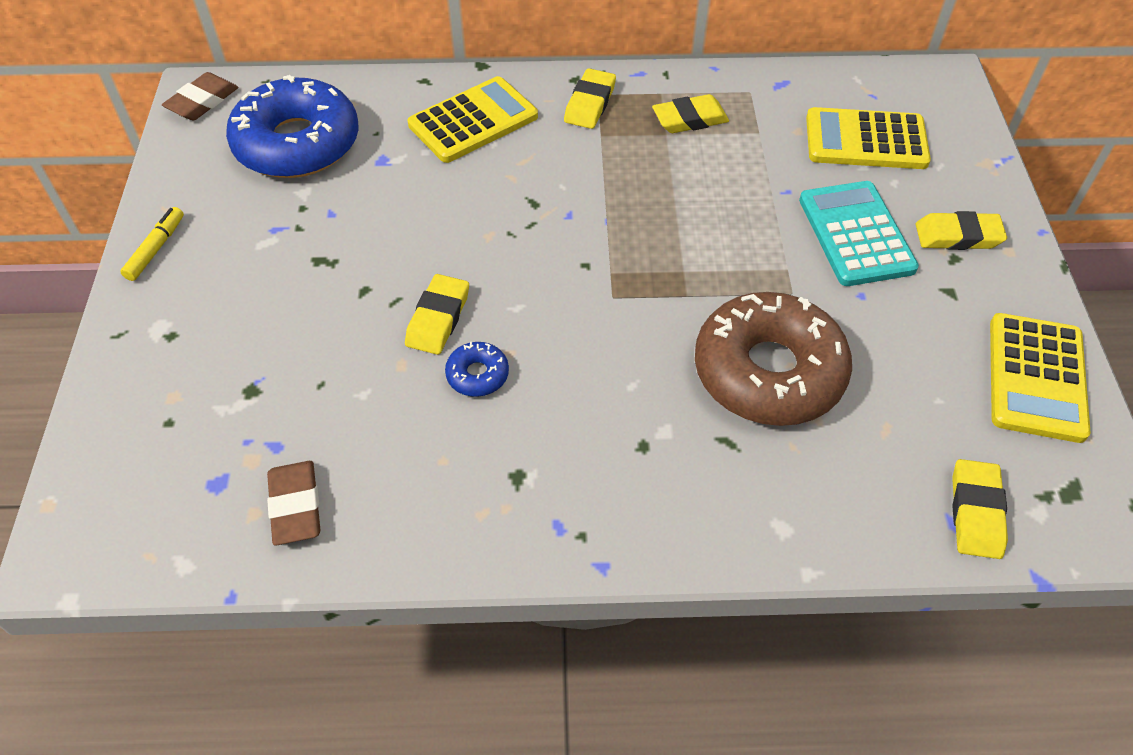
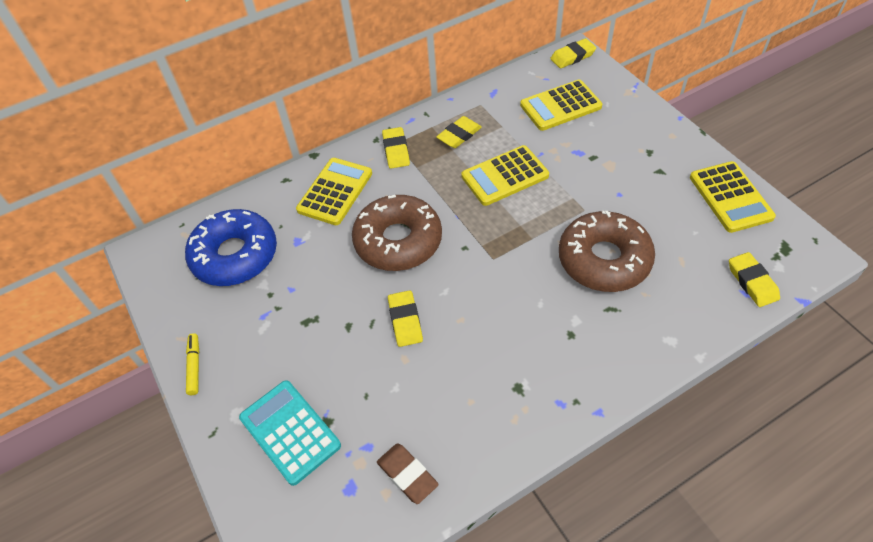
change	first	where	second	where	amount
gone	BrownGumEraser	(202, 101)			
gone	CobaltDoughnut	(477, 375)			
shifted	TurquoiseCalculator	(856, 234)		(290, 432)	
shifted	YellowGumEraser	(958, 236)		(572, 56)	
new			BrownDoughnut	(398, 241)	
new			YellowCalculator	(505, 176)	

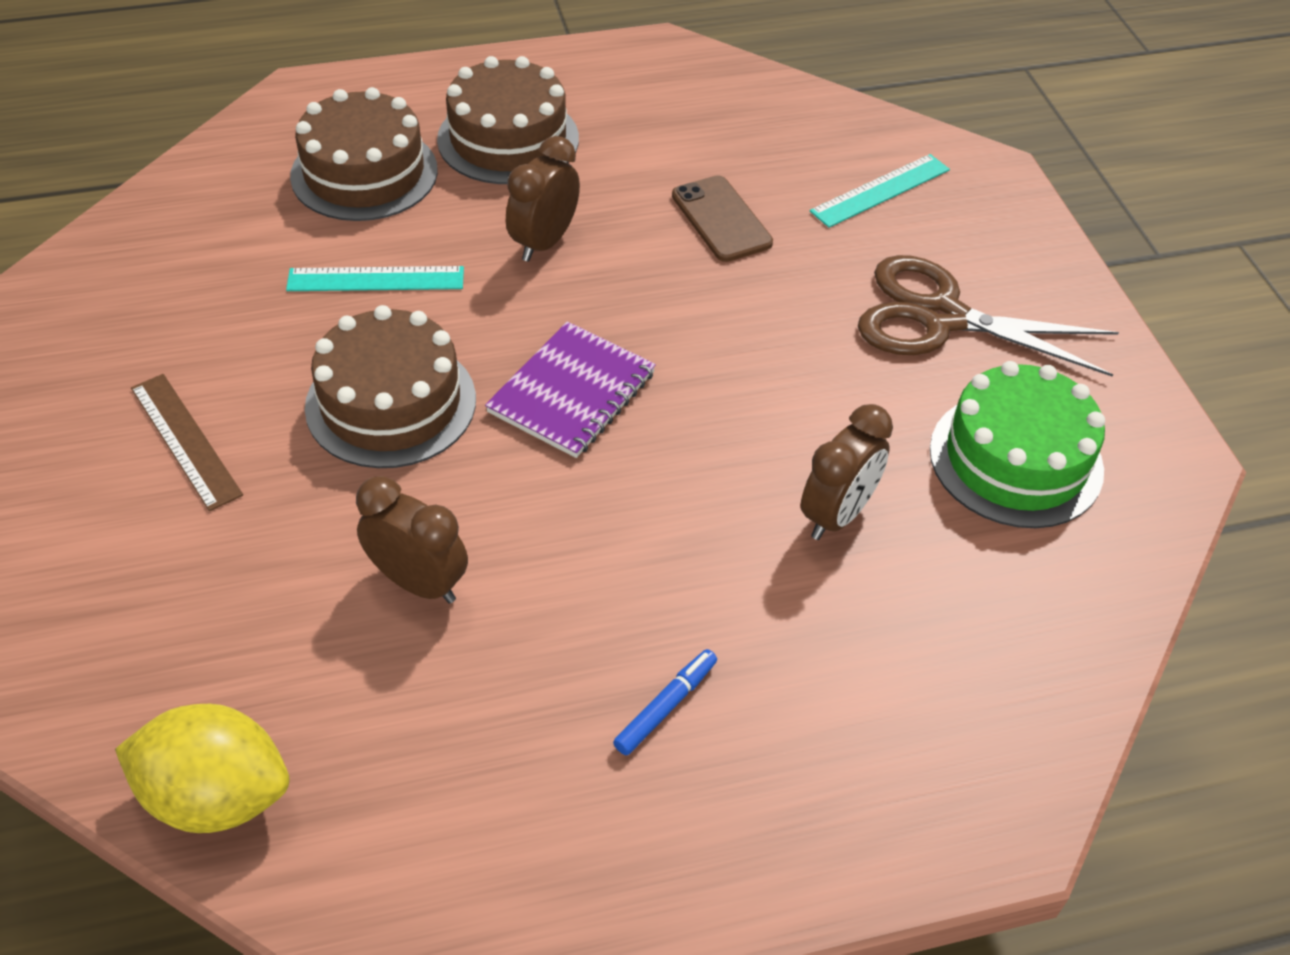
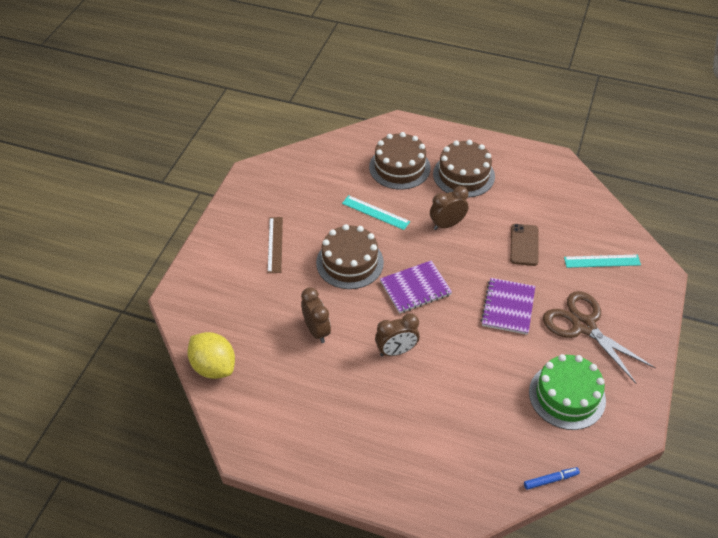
change	first	where	second	where	amount
shifted	CobaltFeltPen	(666, 706)		(550, 480)	
shifted	BrownClock	(837, 514)		(396, 351)	
new			RoyalPurpleExerciseBook	(508, 307)	

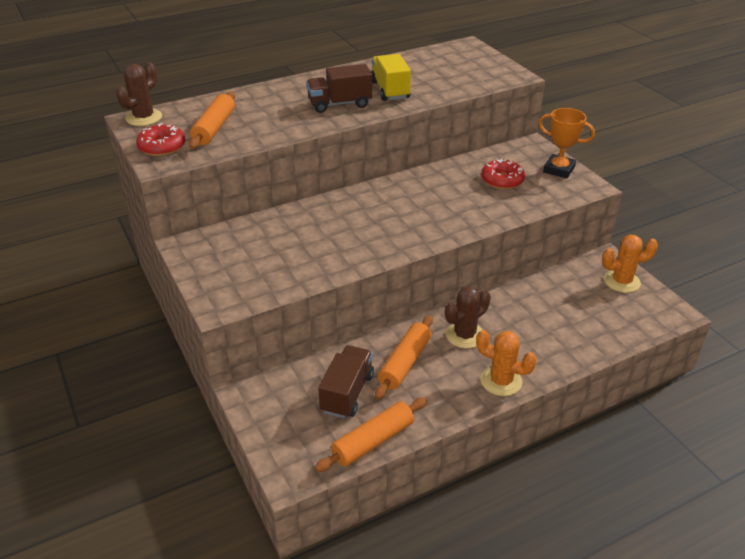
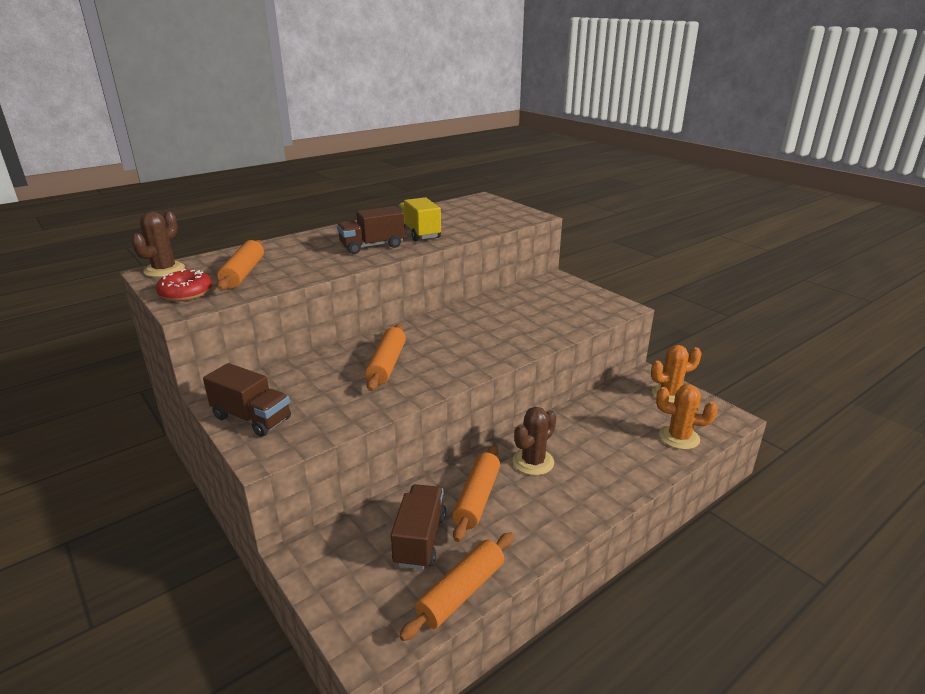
change	first	where	second	where	amount
shifted	OrangeColouredSaguaroCactus	(501, 381)		(679, 437)	
gone	ScarletDoughnut	(502, 180)			
gone	OrangeColouredAwardCup	(559, 169)			
new			BrownToyTruck	(252, 418)	
new			OrangeColouredPastryRoller	(387, 364)	

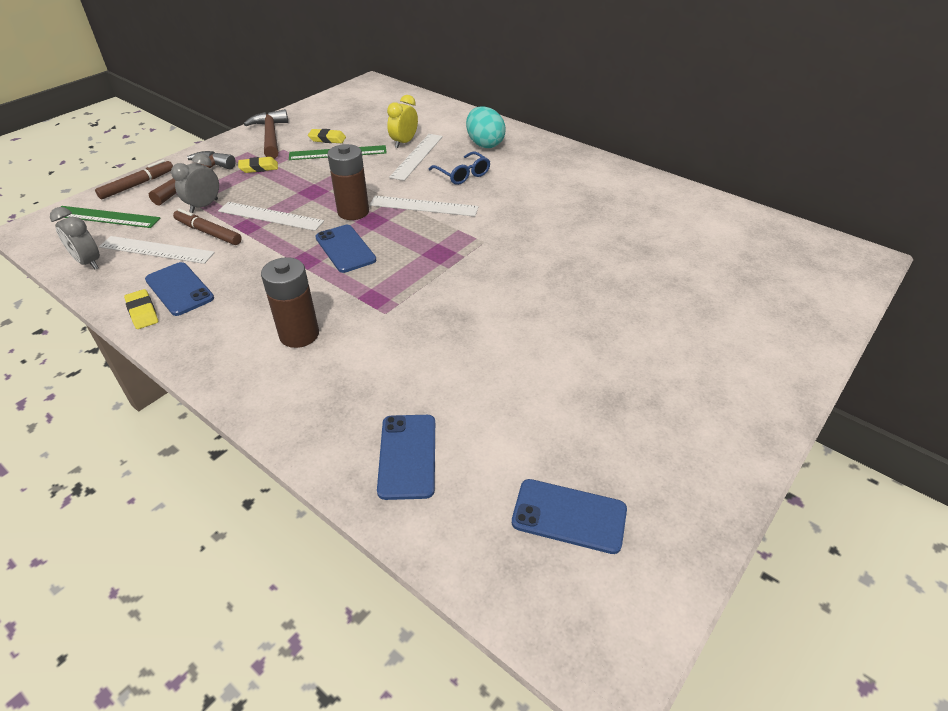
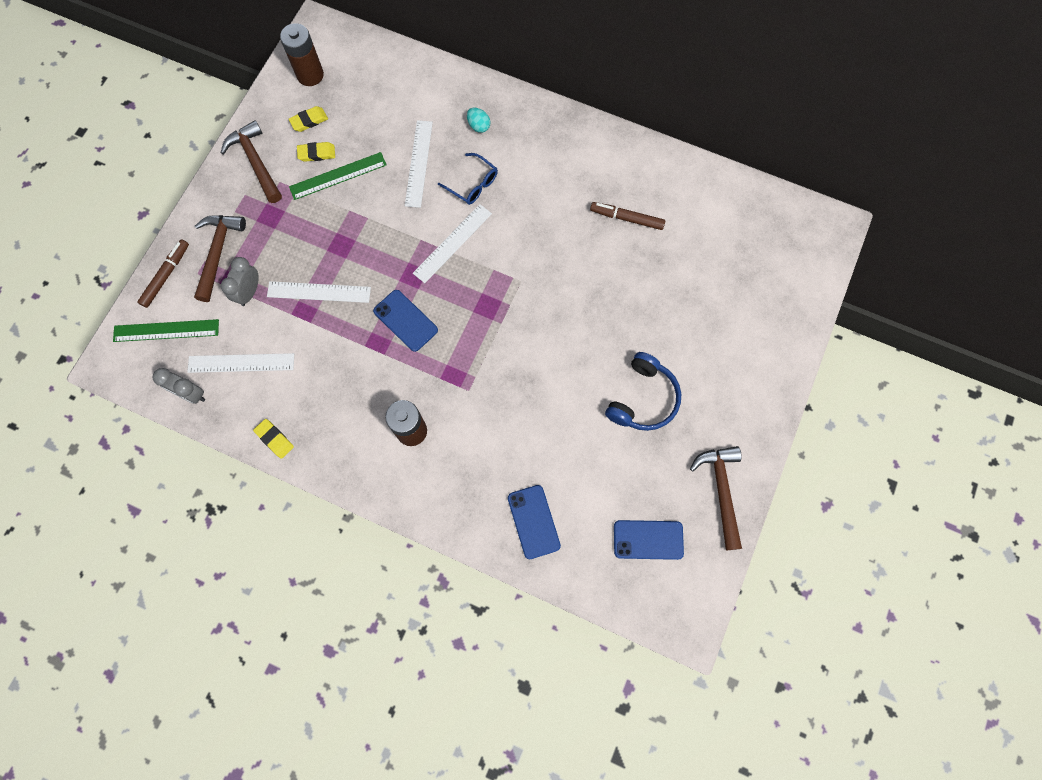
change	first	where	second	where	amount
gone	CobaltPhone	(179, 289)			
shifted	BrownFeltPen	(209, 233)		(627, 218)	
shifted	YellowGumEraser	(259, 168)		(309, 121)	
shifted	BrownBattery	(353, 212)		(310, 75)	
rotated	SnowWhiteStraightedge	(424, 206)		(452, 243)	45 degrees counterclockwise
gone	YellowClock	(404, 142)			
scaled	TurquoiseToyEgg	(484, 144)		(478, 126)	x0.55
new			CobaltHeadset	(643, 399)	
new			BrownCarpenter'sHammer	(721, 491)	

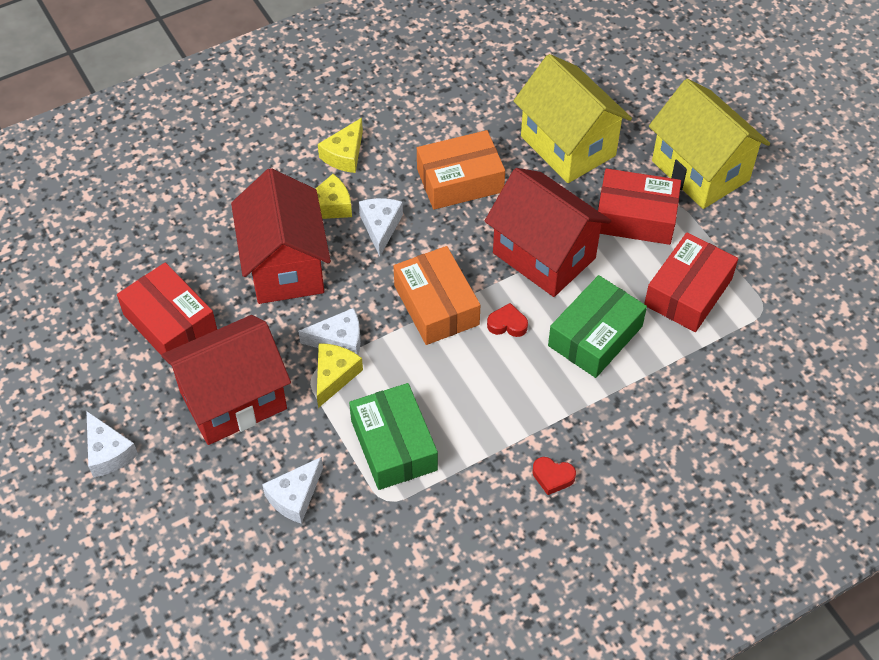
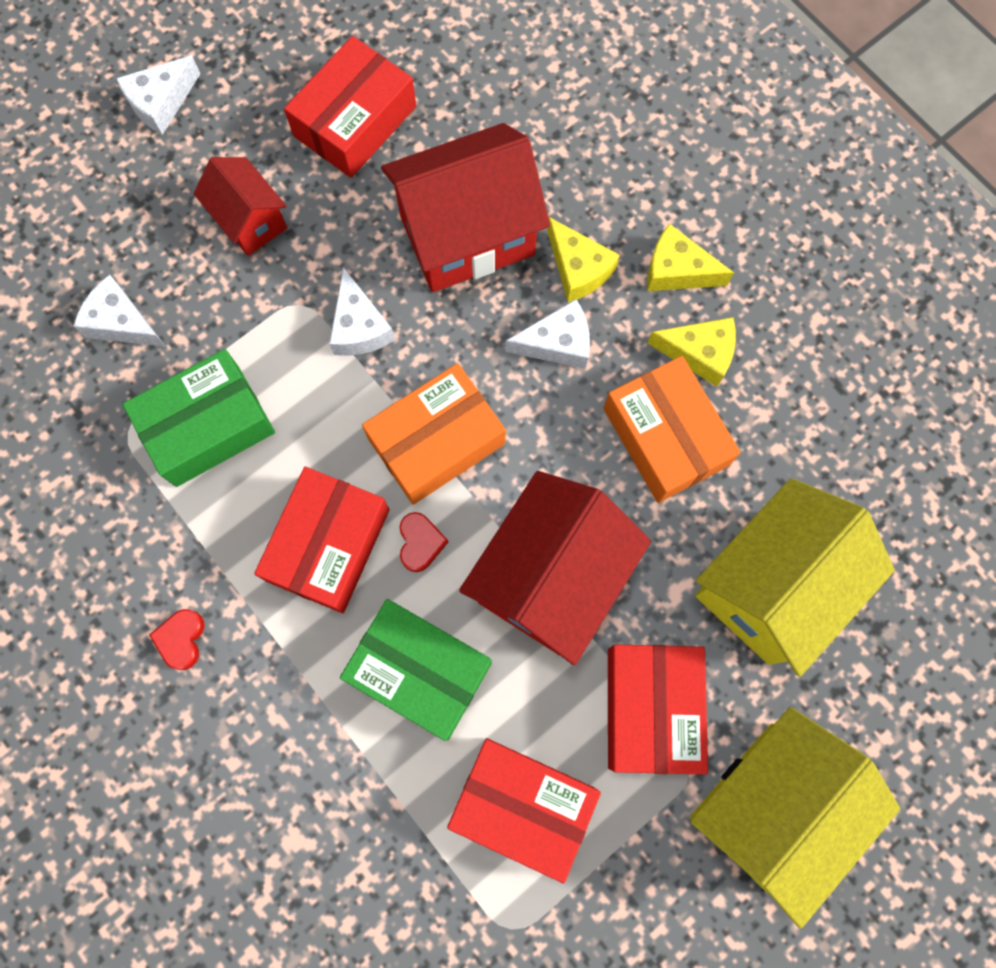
change	first	where	second	where	amount
scaled	ScarletToyHouse	(233, 400)		(250, 221)	x0.54
shifted	YellowCheeseWedge	(334, 376)		(699, 353)	
new			ScarletBox	(328, 545)	

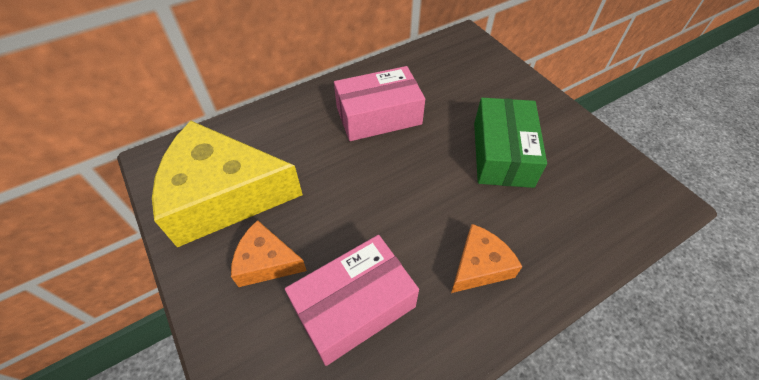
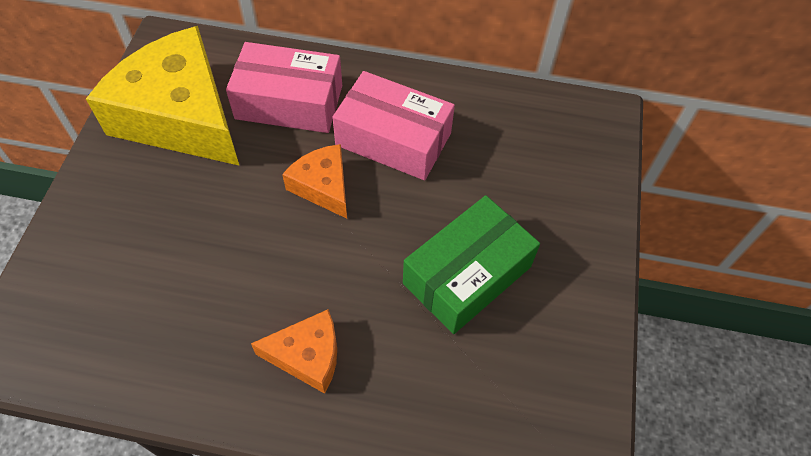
change	first	where	second	where	amount
shifted	OrangeColouredCheeseWedge	(266, 262)		(323, 186)	
shifted	RosyBox	(354, 306)		(289, 102)	

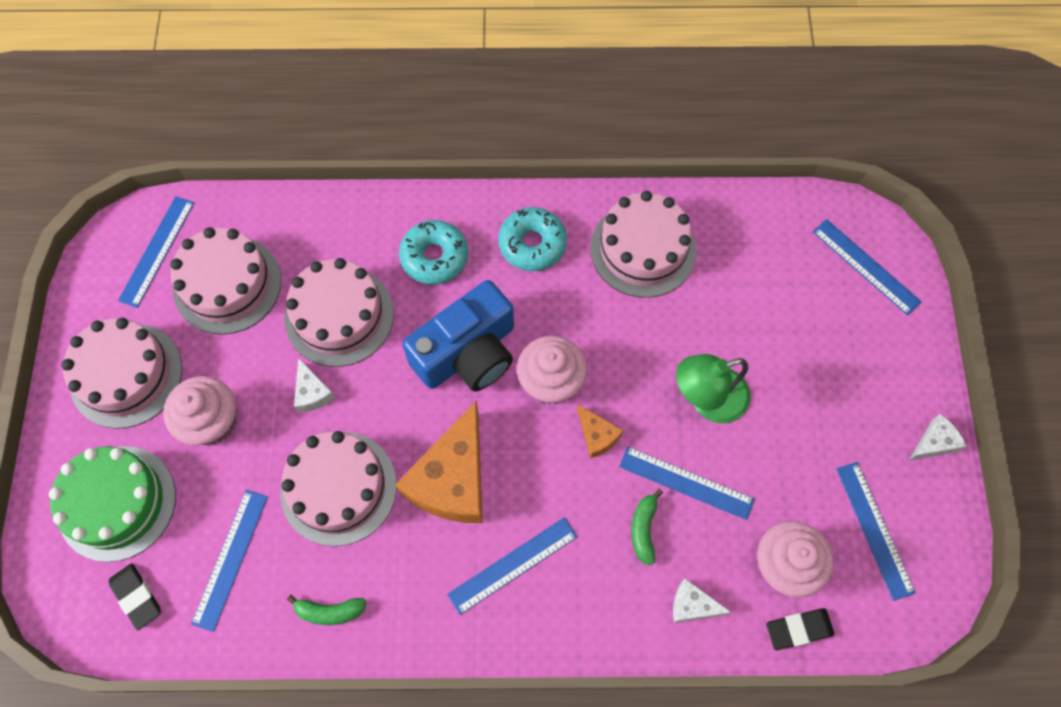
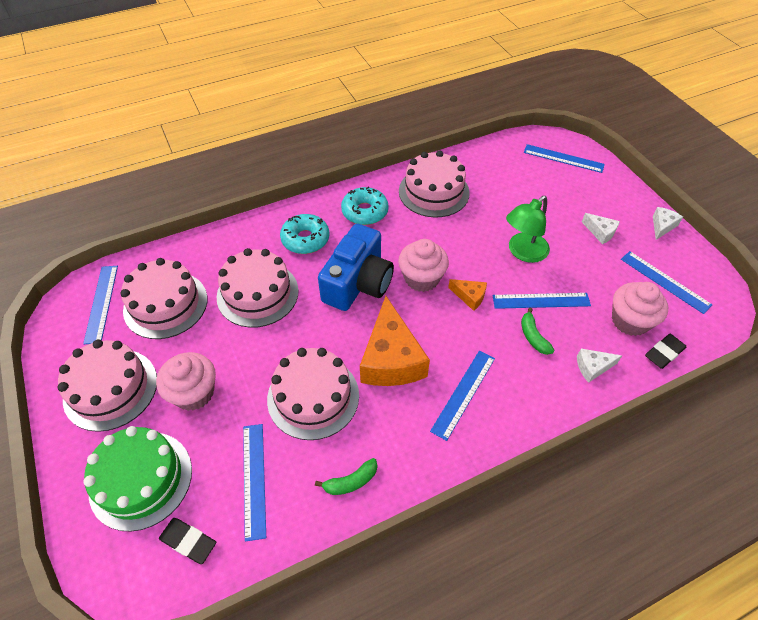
change	first	where	second	where	amount
shifted	SnowWhiteCheeseWedge	(312, 392)		(600, 232)	

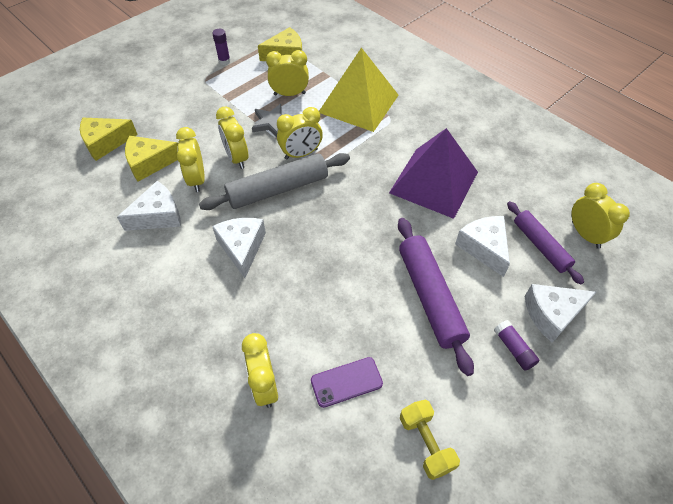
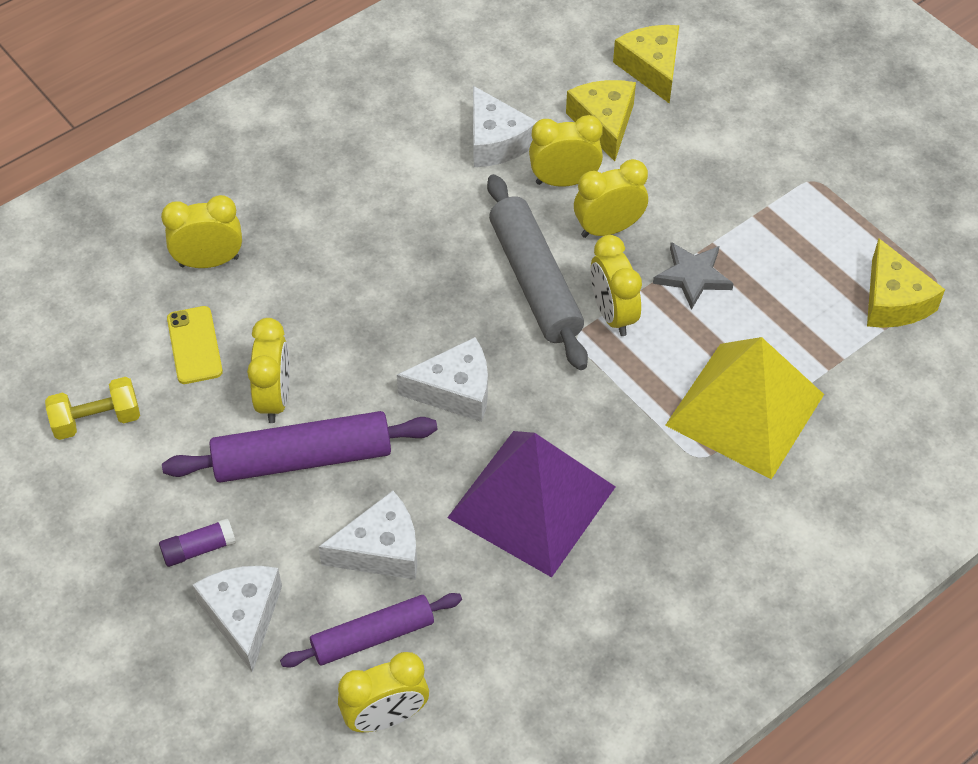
change	first	where	second	where	amount
gone	RoyalPurpleGlueStick	(224, 61)			
shifted	SnowWhiteCheeseWedge	(242, 248)		(455, 390)	
shifted	YellowClock	(289, 94)		(274, 398)	
repainted	RoyalPurplePhone	(346, 382)	YellowPhone	(194, 345)	

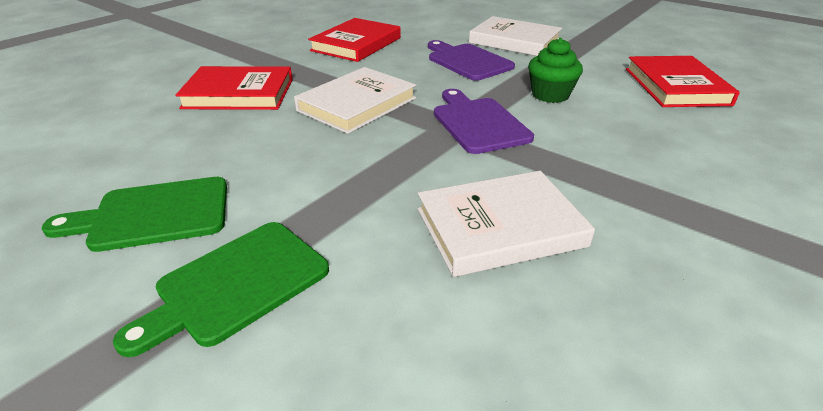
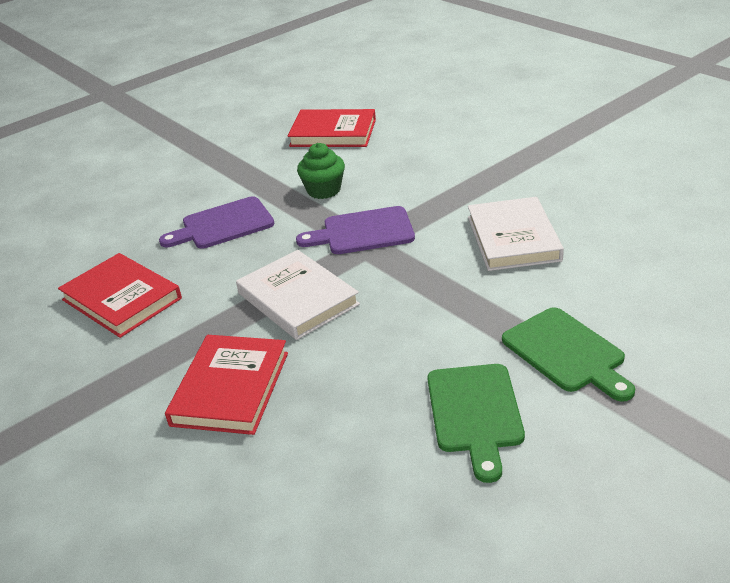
change	first	where	second	where	amount
gone	SnowWhiteBook	(514, 41)			

